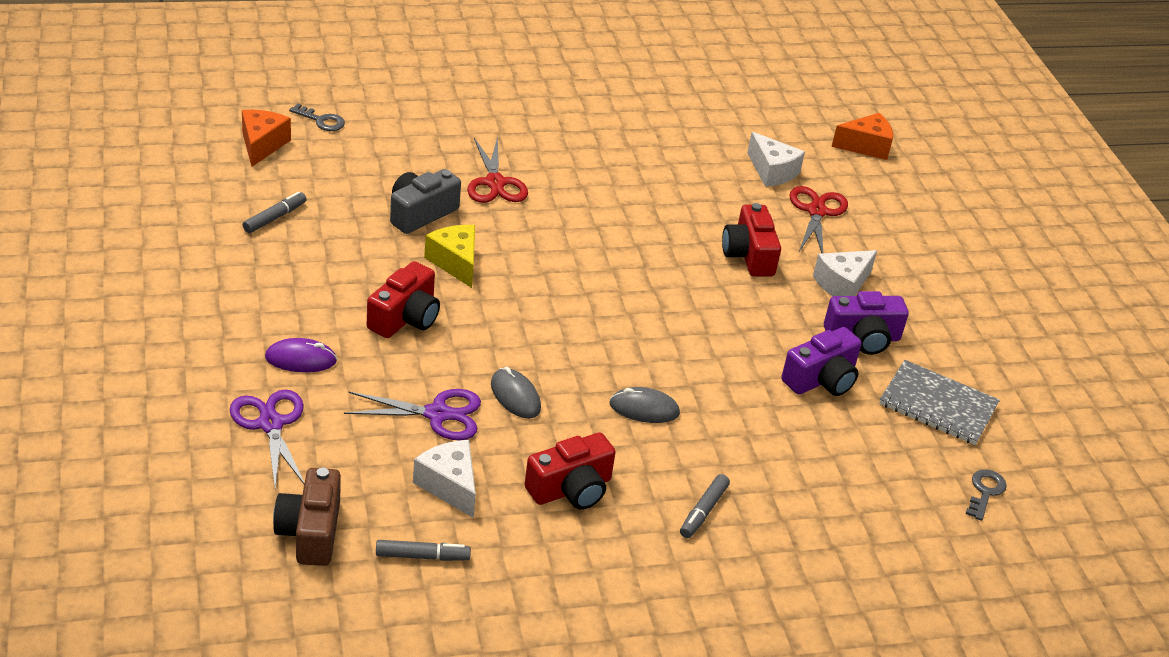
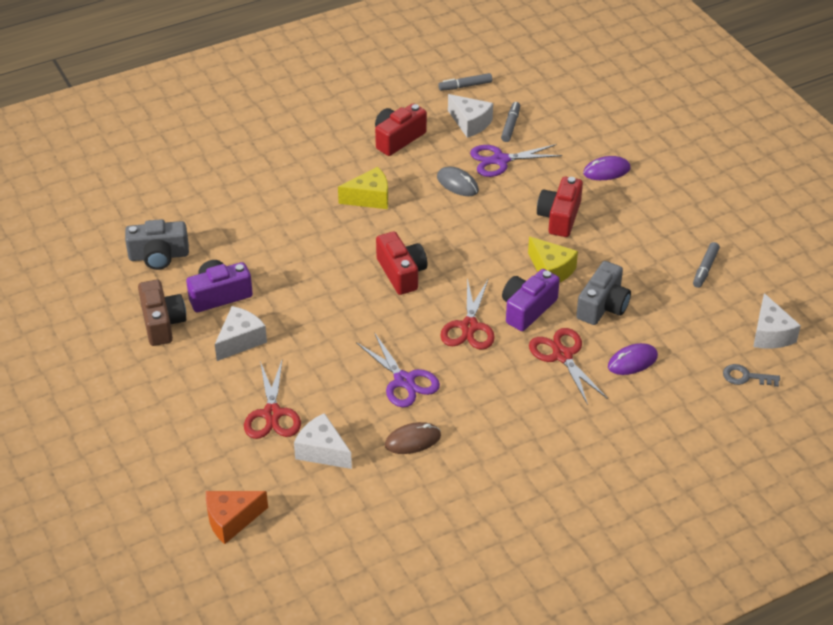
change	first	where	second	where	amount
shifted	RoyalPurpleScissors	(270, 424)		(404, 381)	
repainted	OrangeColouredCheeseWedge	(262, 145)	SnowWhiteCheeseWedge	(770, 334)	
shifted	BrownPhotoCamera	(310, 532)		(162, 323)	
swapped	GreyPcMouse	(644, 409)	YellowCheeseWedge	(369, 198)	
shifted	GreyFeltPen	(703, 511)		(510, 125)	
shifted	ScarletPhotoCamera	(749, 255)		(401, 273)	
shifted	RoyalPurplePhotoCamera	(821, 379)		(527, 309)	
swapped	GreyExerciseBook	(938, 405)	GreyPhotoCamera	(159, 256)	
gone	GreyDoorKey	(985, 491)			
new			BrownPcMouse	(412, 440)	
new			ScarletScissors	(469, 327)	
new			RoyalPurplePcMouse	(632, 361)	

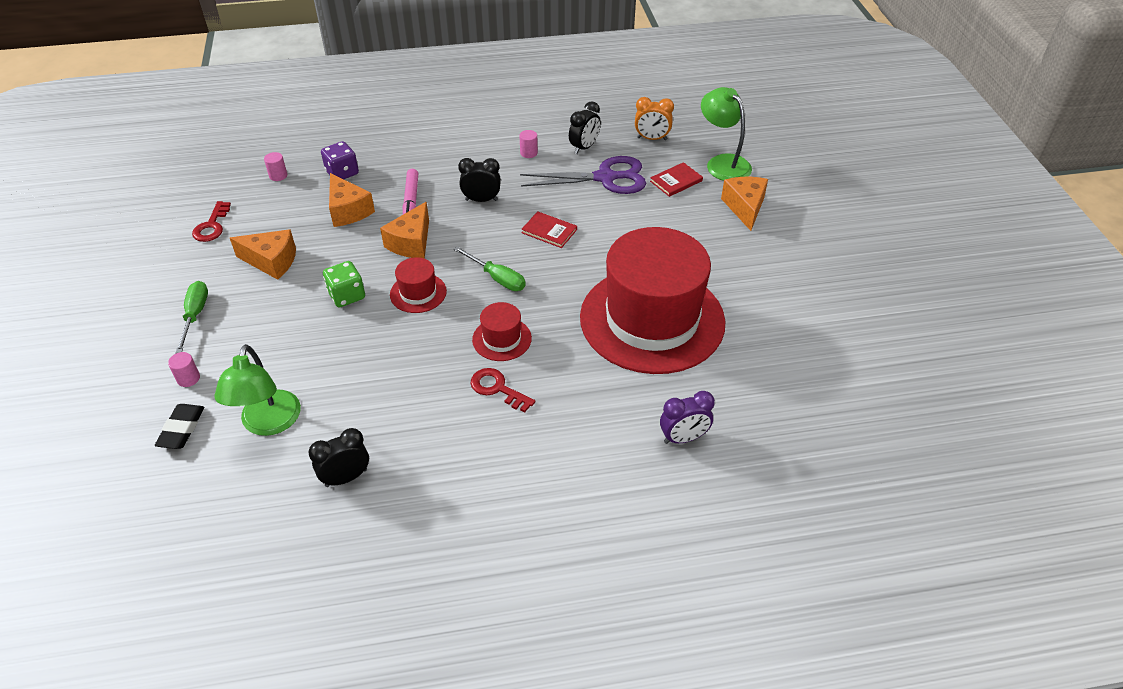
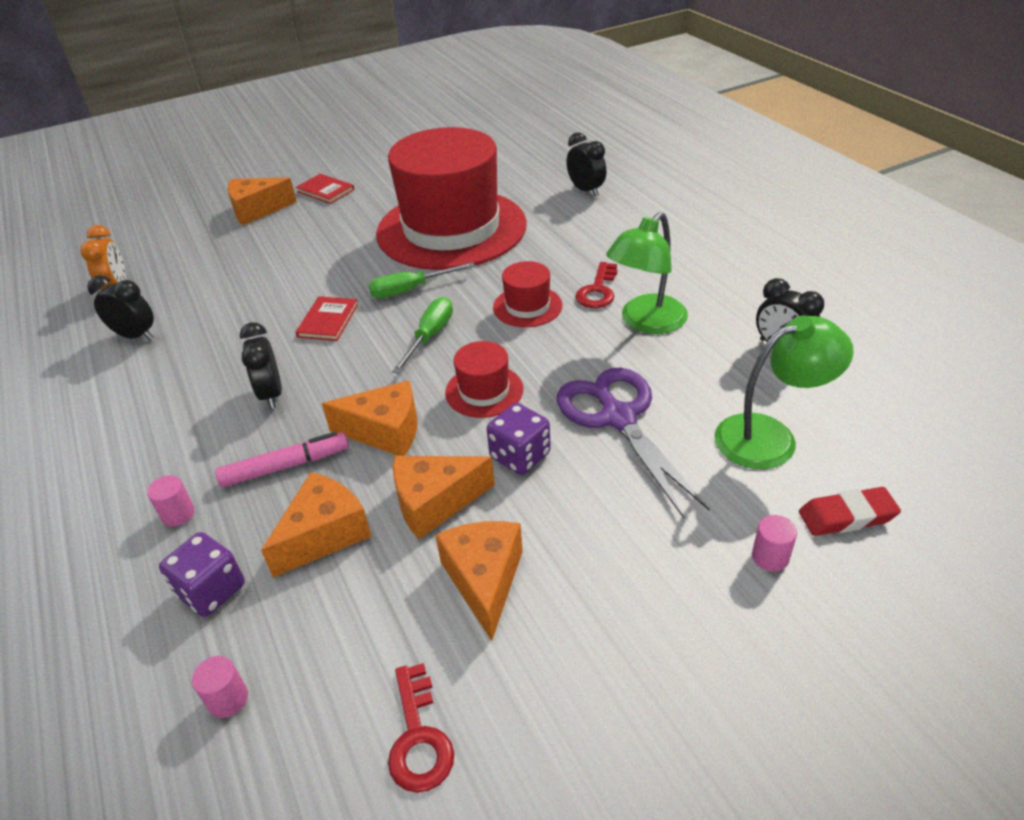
change	first	where	second	where	amount
repainted	EbonyGumEraser	(181, 429)	ScarletGumEraser	(847, 516)	
shifted	EmeraldFlatScrewdriver	(195, 315)		(410, 290)	
rotated	ScarletDoorKey	(212, 226)		(418, 737)	90 degrees clockwise
repainted	EmeraldGameDie	(347, 295)	RoyalPurpleGameDie	(520, 456)	
shifted	RosyCylinder	(528, 153)		(178, 514)	
shifted	RoyalPurpleScissors	(605, 178)		(618, 417)	
shifted	ScarletBook	(676, 181)		(325, 191)	
repainted	RoyalPurpleClock	(683, 438)	EbonyClock	(586, 191)	
shifted	EmeraldLamp	(722, 163)		(646, 322)	
new			OrangeColouredCheeseWedge	(435, 503)	

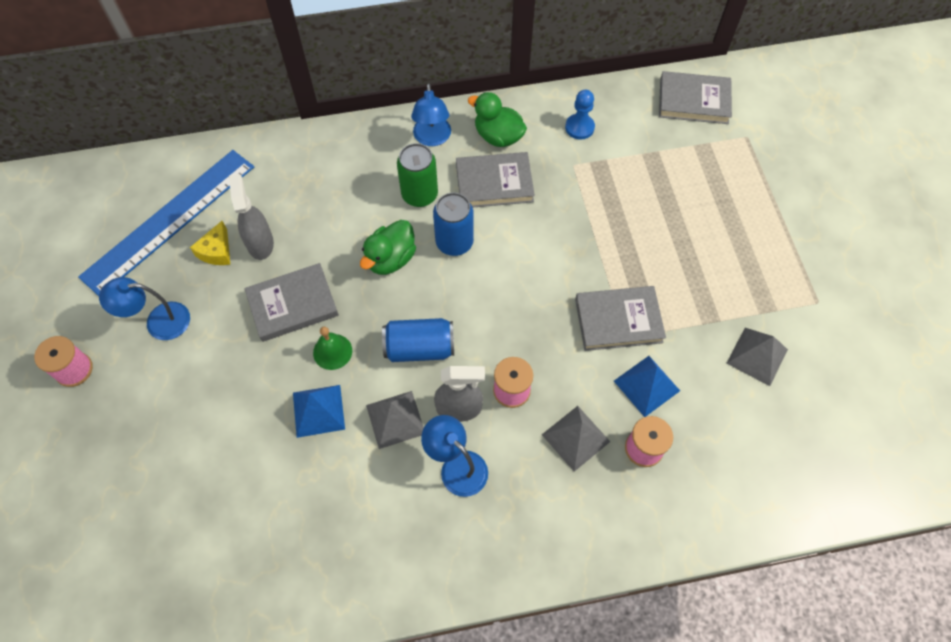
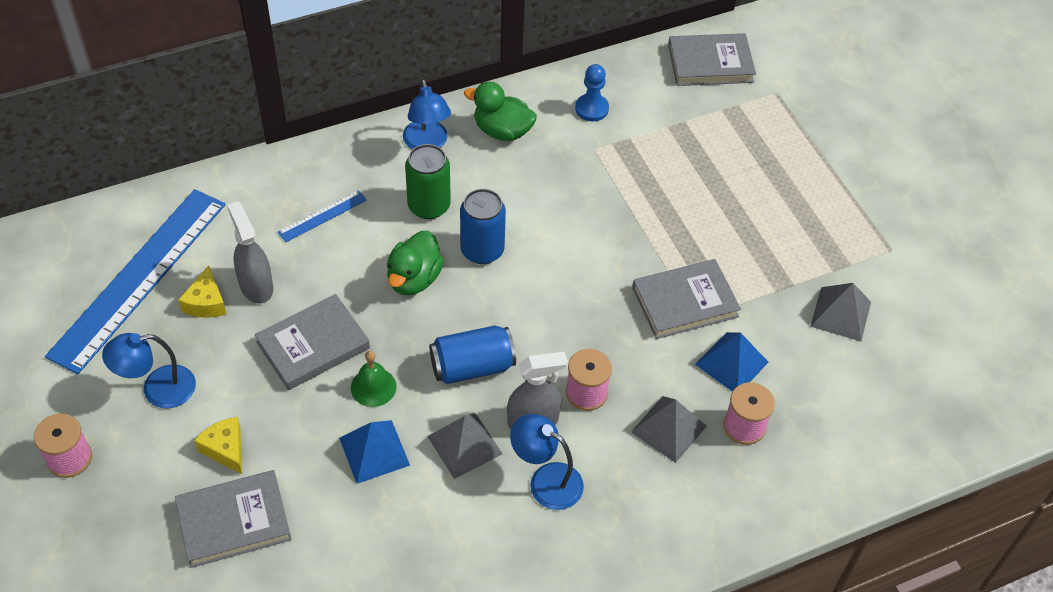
change	first	where	second	where	amount
shifted	GreyBook	(494, 183)		(234, 521)	
new			YellowCheeseWedge	(225, 449)	
new			CobaltStraightedge	(322, 216)	

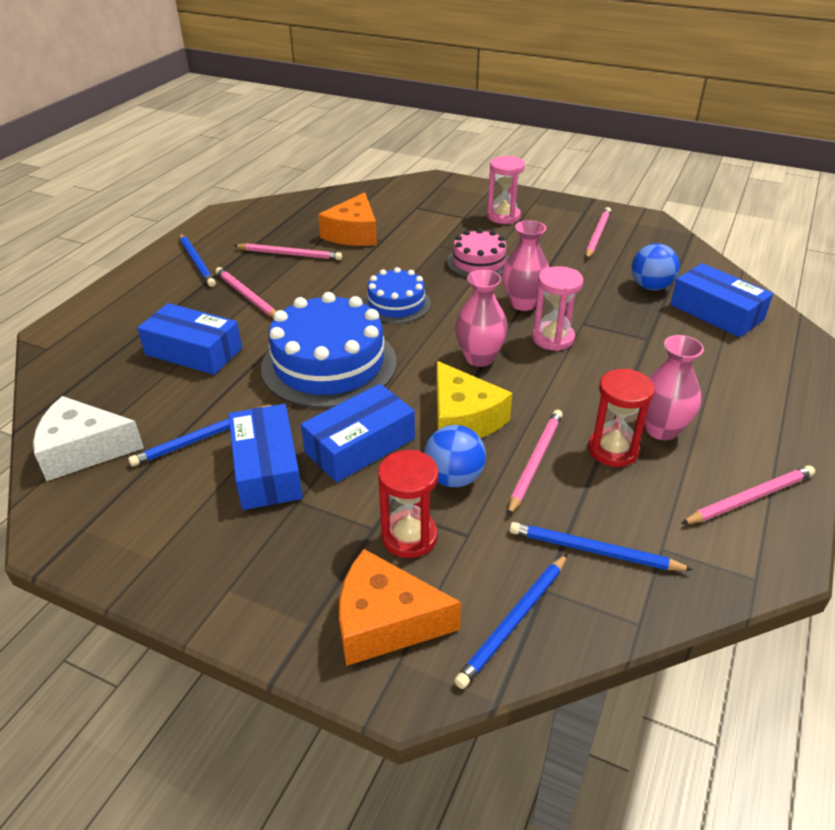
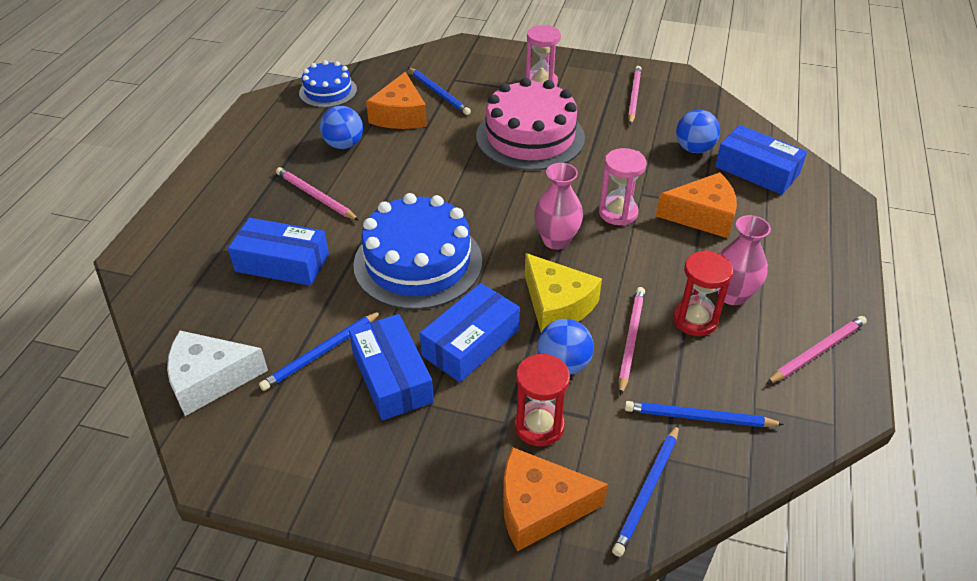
change	first	where	second	where	amount
shifted	CobaltPencil	(197, 262)		(439, 93)	
swapped	RosyPencil	(290, 254)	CobaltPlayBall	(344, 145)	
shifted	CobaltLayerCake	(396, 304)		(328, 91)	
scaled	RosyLayerCake	(479, 262)		(530, 137)	x1.77
gone	RosyTallVase	(523, 303)			
new			OrangeColouredCheeseWedge	(702, 216)	

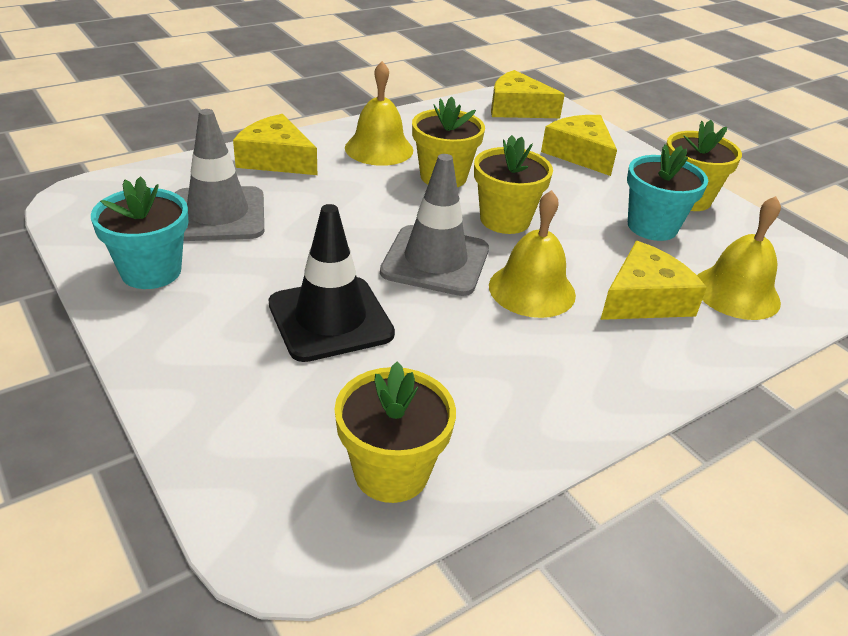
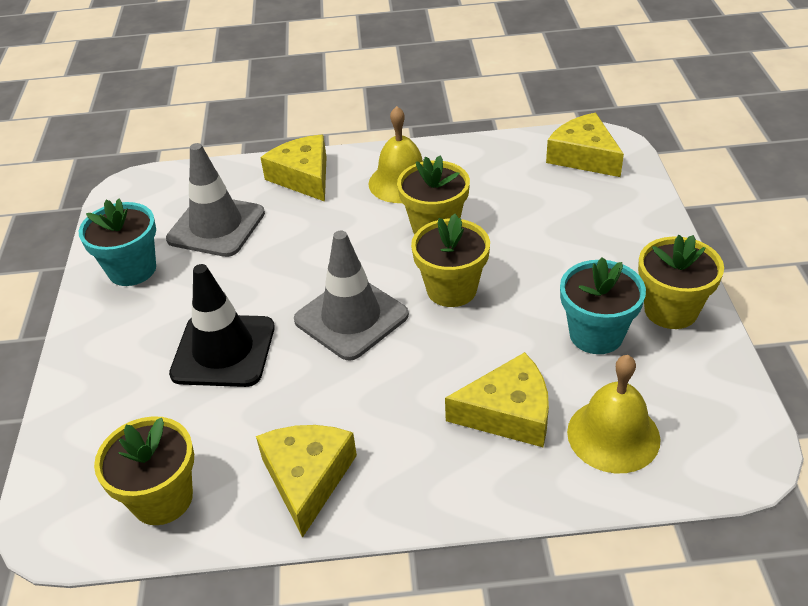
change	first	where	second	where	amount
gone	YellowHandBell	(532, 290)			
shifted	YellowCheeseWedge	(579, 154)		(307, 478)	

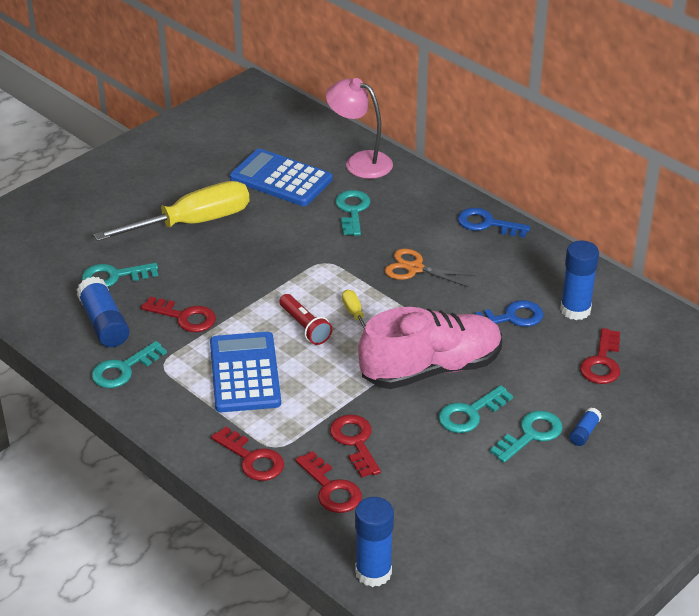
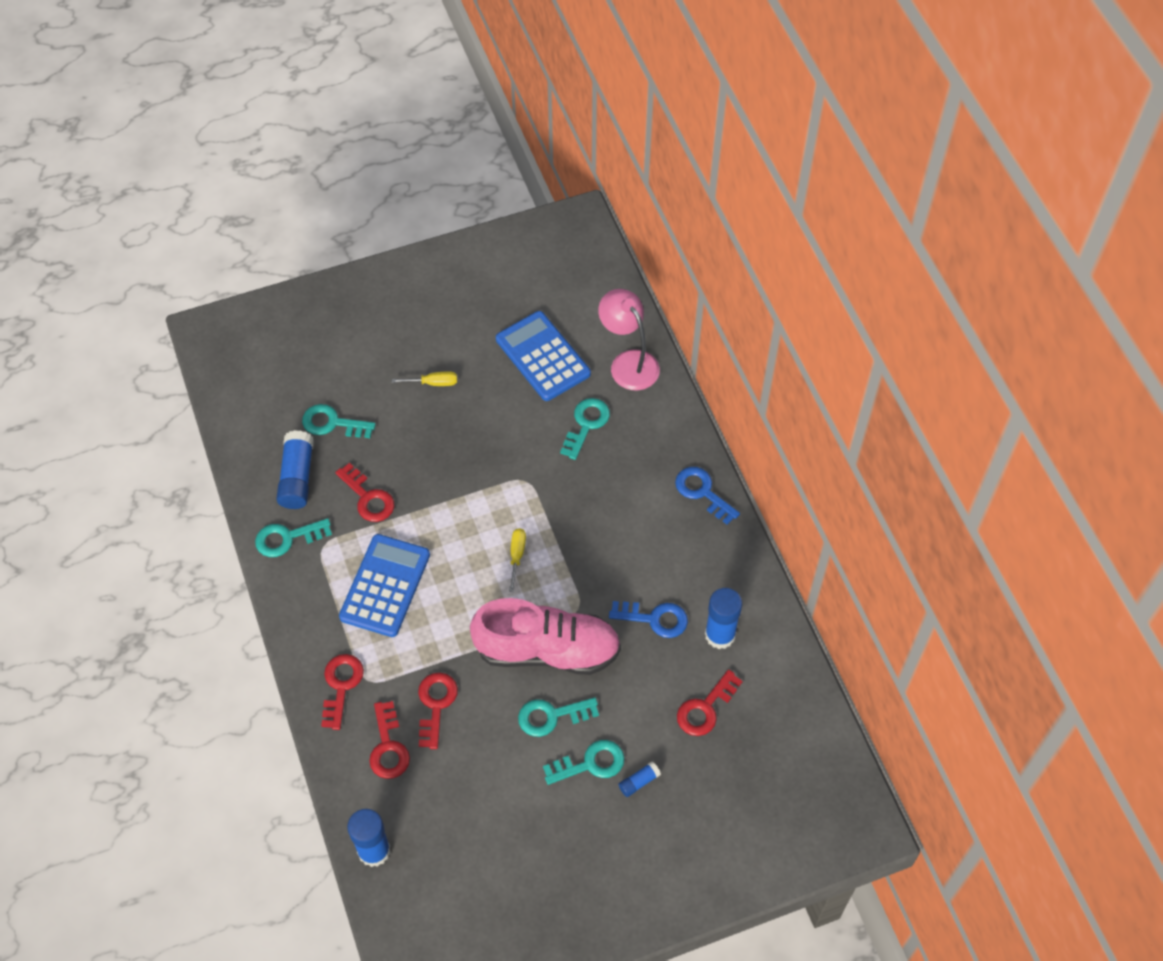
change	first	where	second	where	amount
scaled	YellowFlatScrewdriver	(192, 223)		(433, 383)	x0.41
rotated	ScarletDoorKey	(252, 459)		(341, 686)	150 degrees counterclockwise
gone	ScarletFlashlight	(305, 327)			
gone	OrangeColouredScissors	(415, 268)			

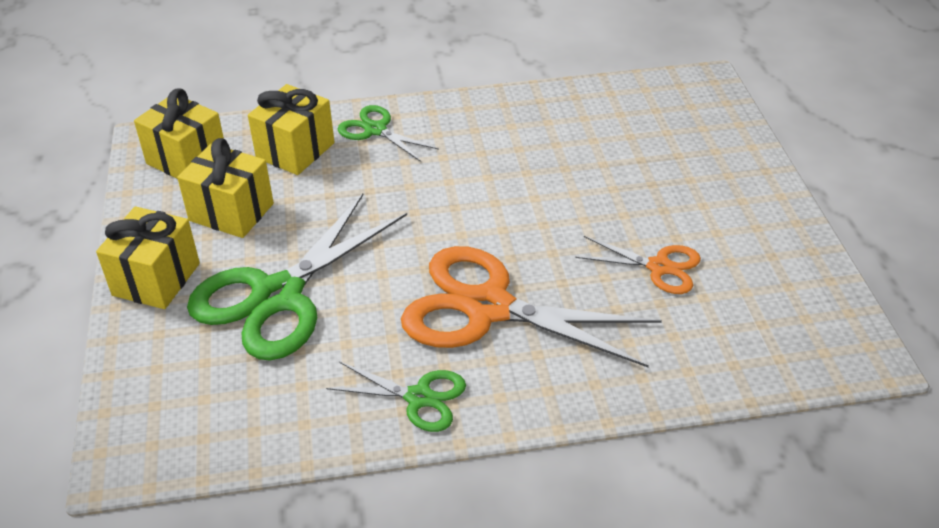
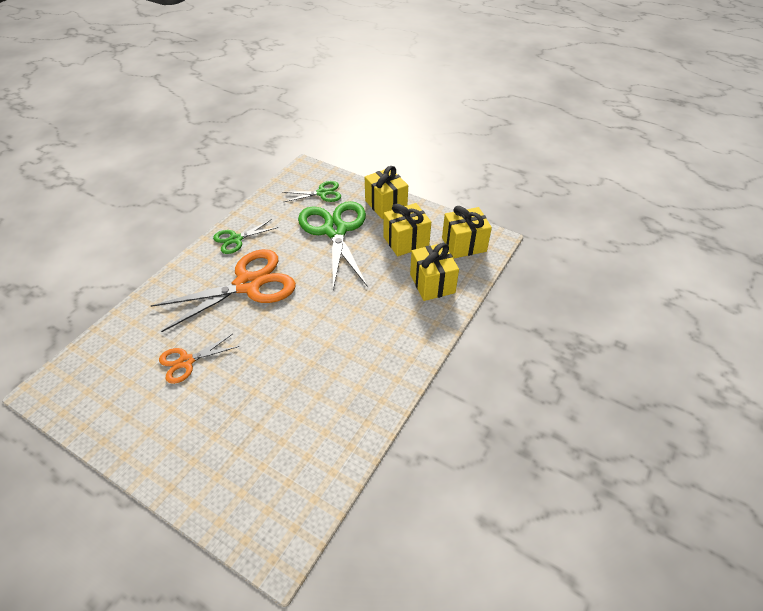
change	first	where	second	where	amount
shifted	EmeraldScissors	(375, 130)		(322, 193)	

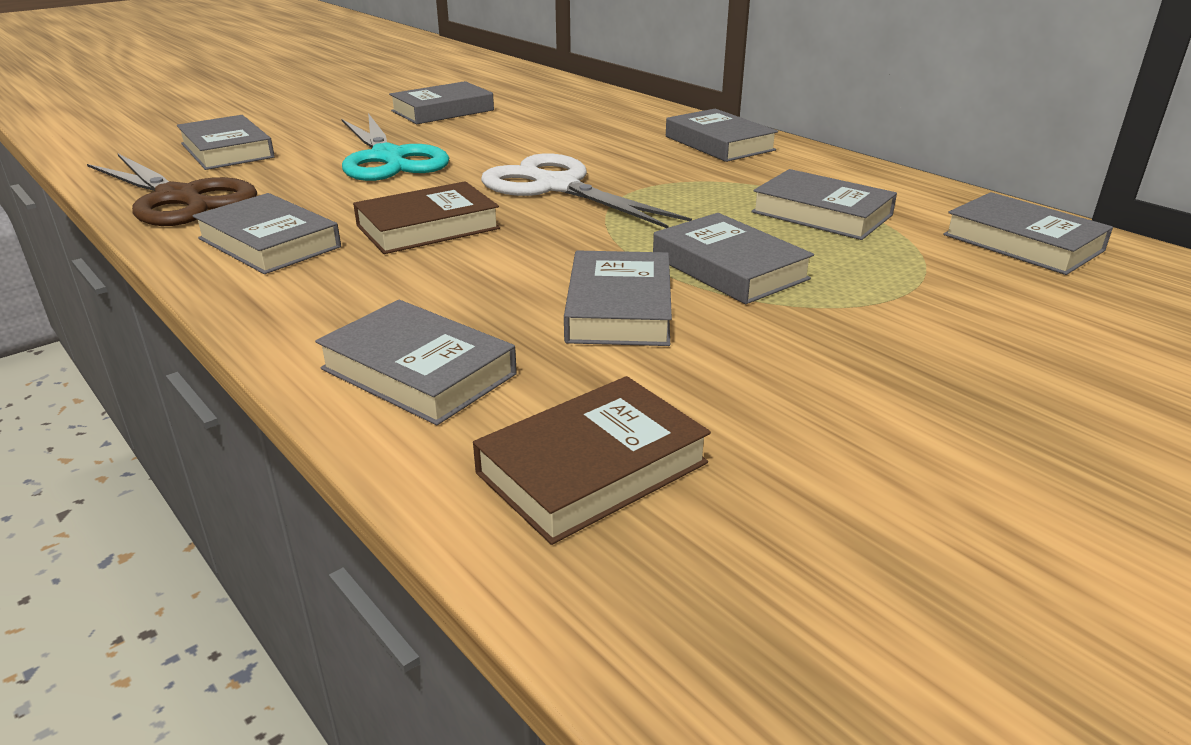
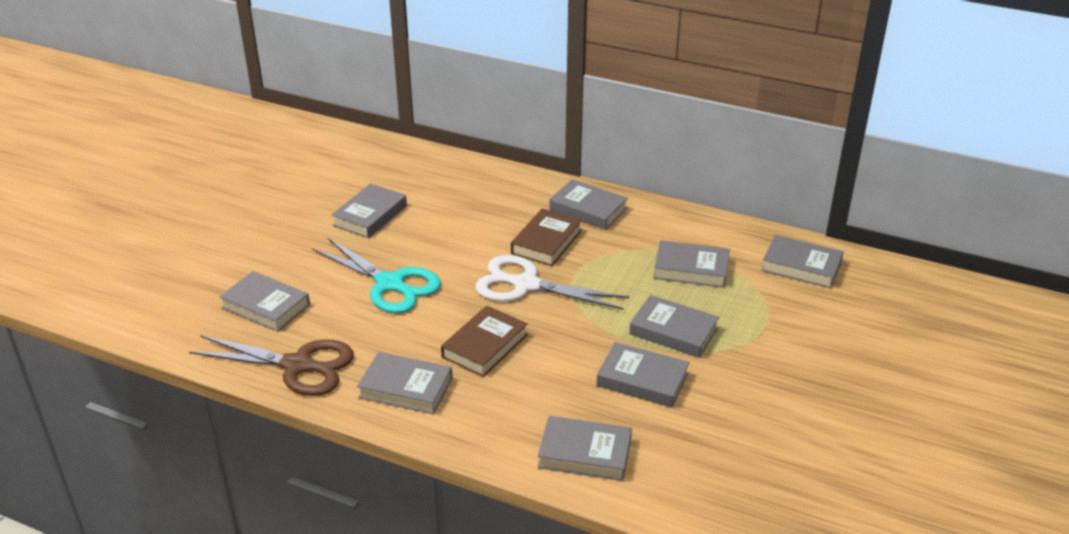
change	first	where	second	where	amount
shifted	BrownBook	(592, 467)		(546, 242)	
rotated	GreyBook	(619, 308)		(642, 380)	45 degrees counterclockwise

